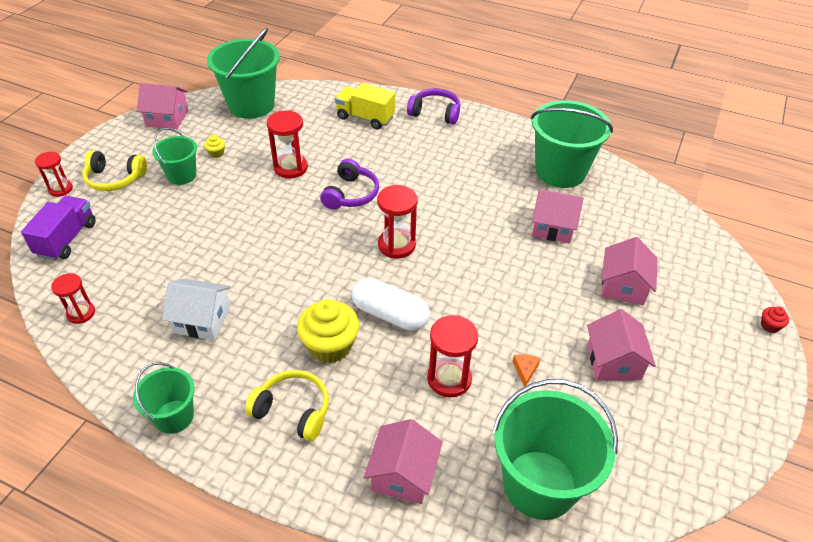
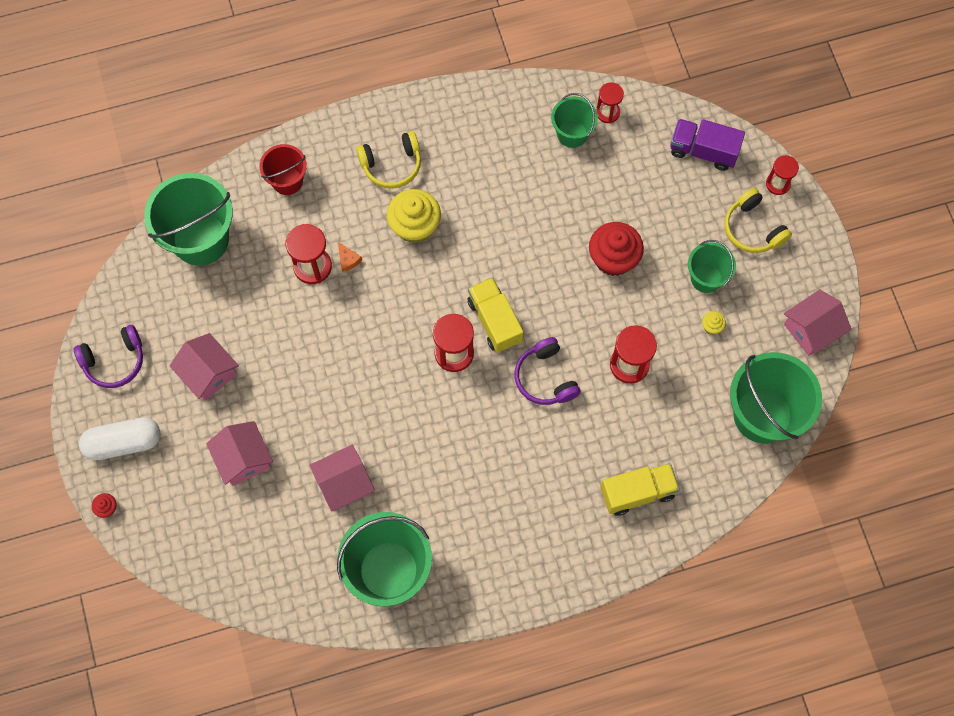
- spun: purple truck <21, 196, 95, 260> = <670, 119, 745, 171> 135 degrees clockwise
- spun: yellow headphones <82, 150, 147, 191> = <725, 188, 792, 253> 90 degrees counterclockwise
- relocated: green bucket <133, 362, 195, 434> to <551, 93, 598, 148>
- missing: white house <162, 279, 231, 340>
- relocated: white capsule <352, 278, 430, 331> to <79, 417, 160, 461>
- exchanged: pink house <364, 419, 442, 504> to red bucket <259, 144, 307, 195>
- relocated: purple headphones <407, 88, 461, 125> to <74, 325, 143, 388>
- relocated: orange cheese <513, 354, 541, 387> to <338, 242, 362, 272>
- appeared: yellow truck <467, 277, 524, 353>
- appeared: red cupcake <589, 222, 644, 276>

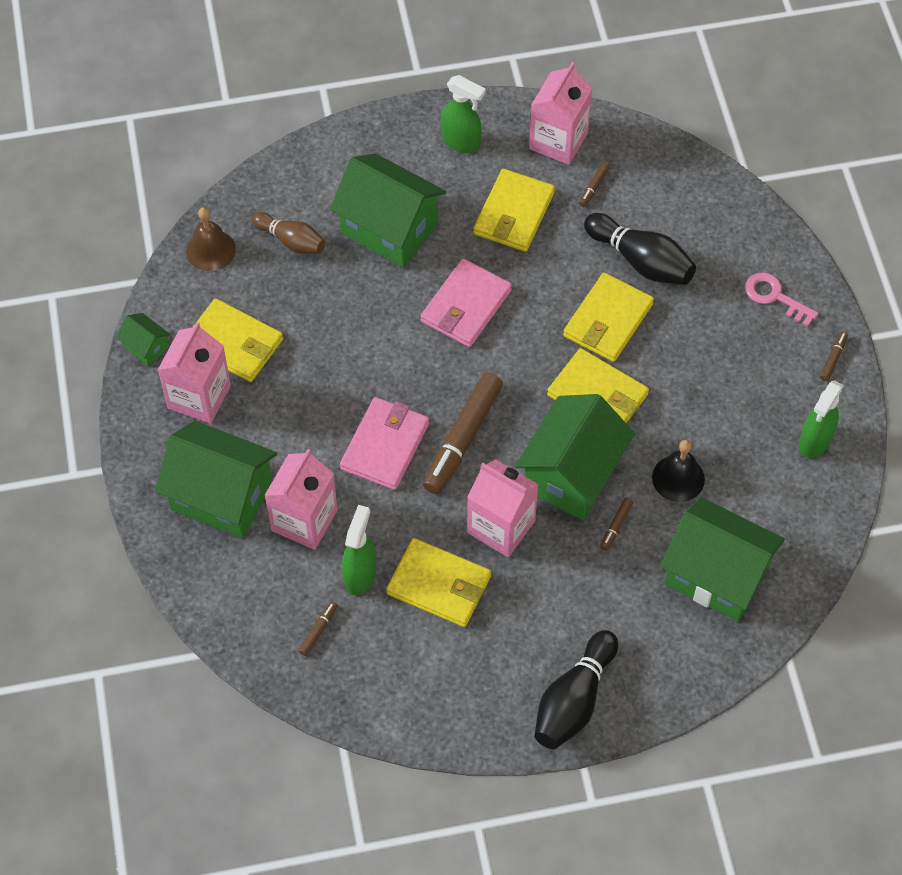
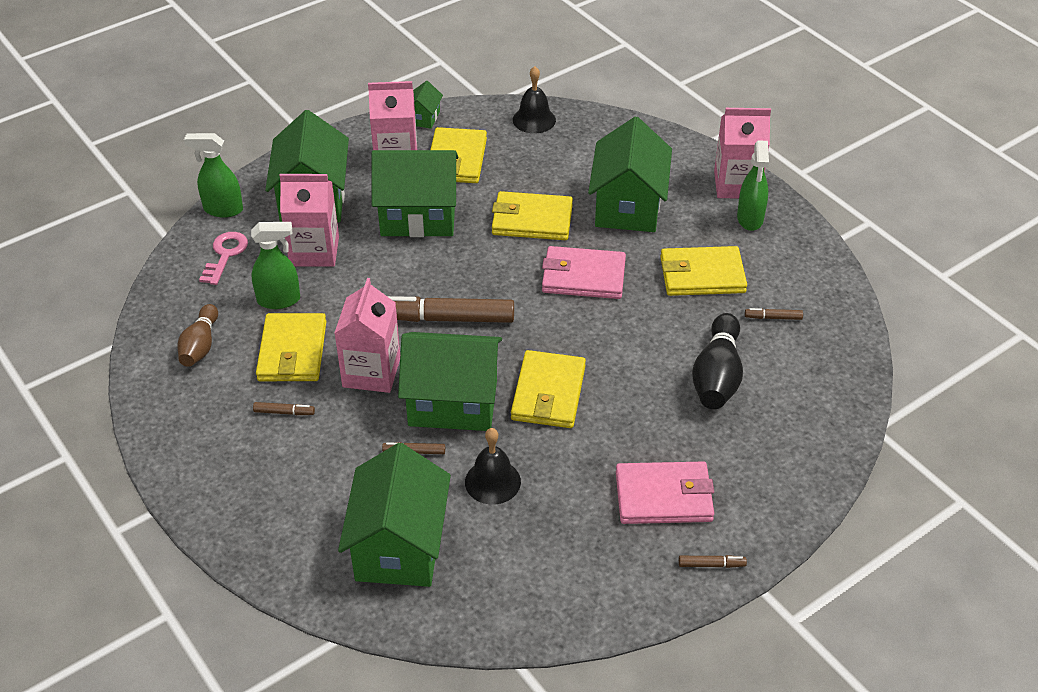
- colour: brown bell <186, 207, 236, 271> to black bell <513, 66, 556, 133>
- relocated: brown bowling pin <252, 212, 325, 254> to <177, 304, 218, 367>
- relocated: brown marker <298, 601, 338, 656> to <253, 402, 315, 415>
- relocated: pink wallet <340, 397, 429, 490> to <616, 461, 714, 524>
- relocated: pink carton <529, 62, 593, 165> to <714, 108, 771, 199>
- missing: black bowling pin <534, 630, 618, 749>
- relocated: yellow wallet <563, 273, 654, 362> to <492, 191, 573, 240>
- relocated: pink key <745, 272, 819, 327> to <199, 232, 248, 285>
- relocated: green spray bottle <799, 380, 844, 458> to <184, 133, 243, 218>
- appeared: green house <372, 150, 459, 237>

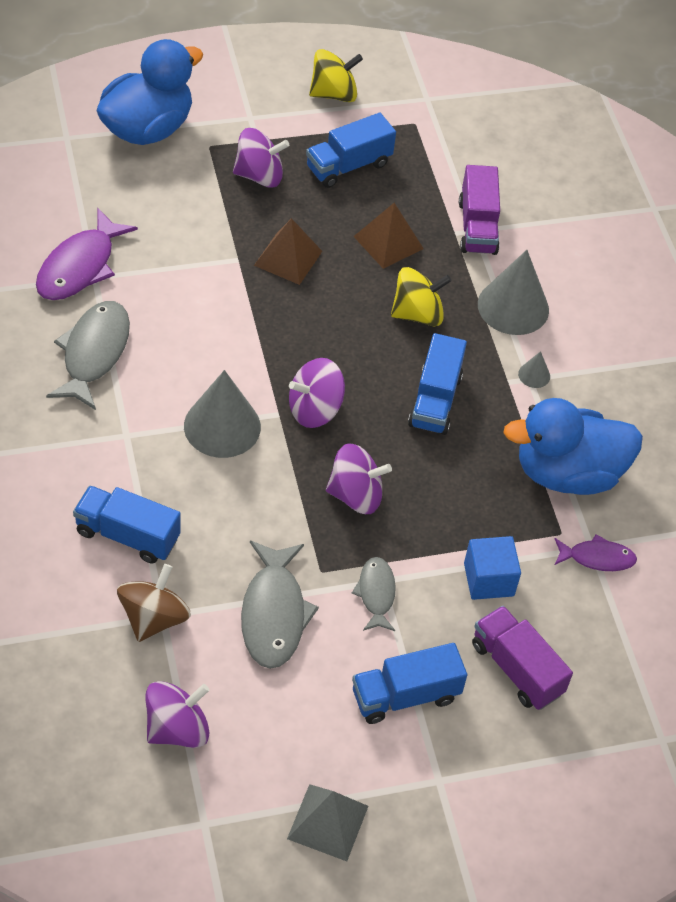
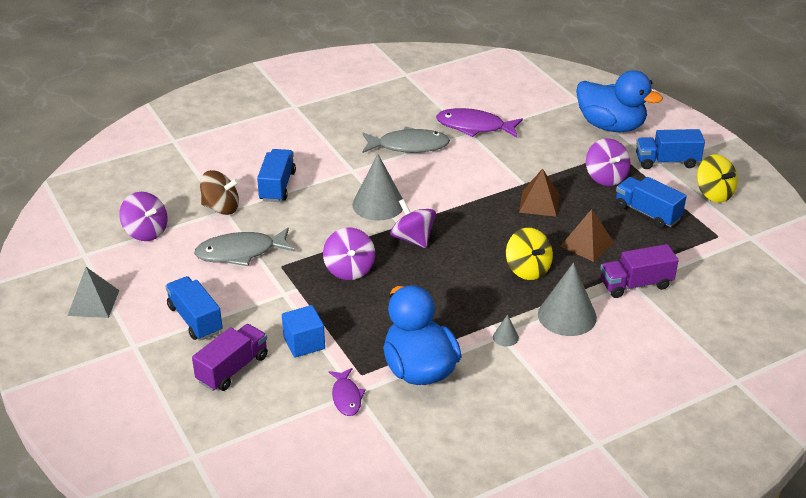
- missing: grey fish <352, 557, 396, 631>
- relocated: blue truck <408, 333, 467, 435> to <636, 129, 705, 169>

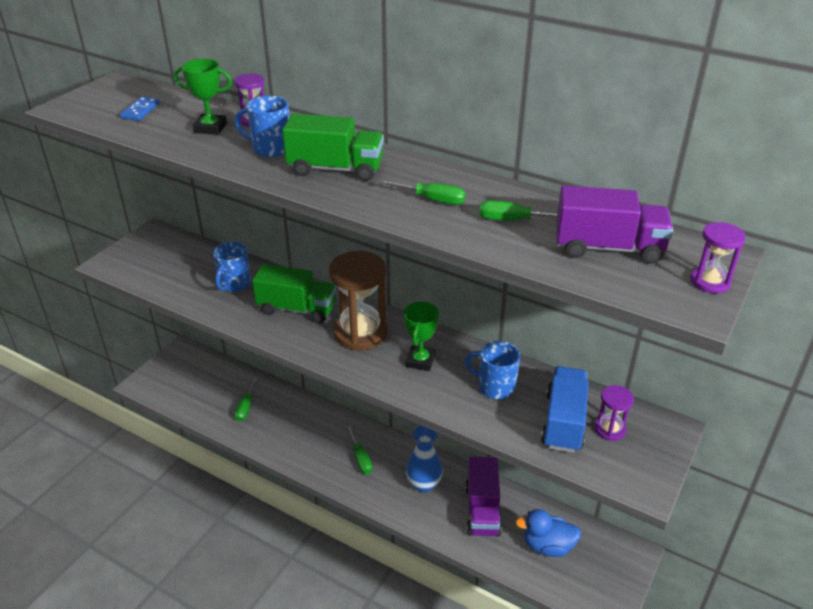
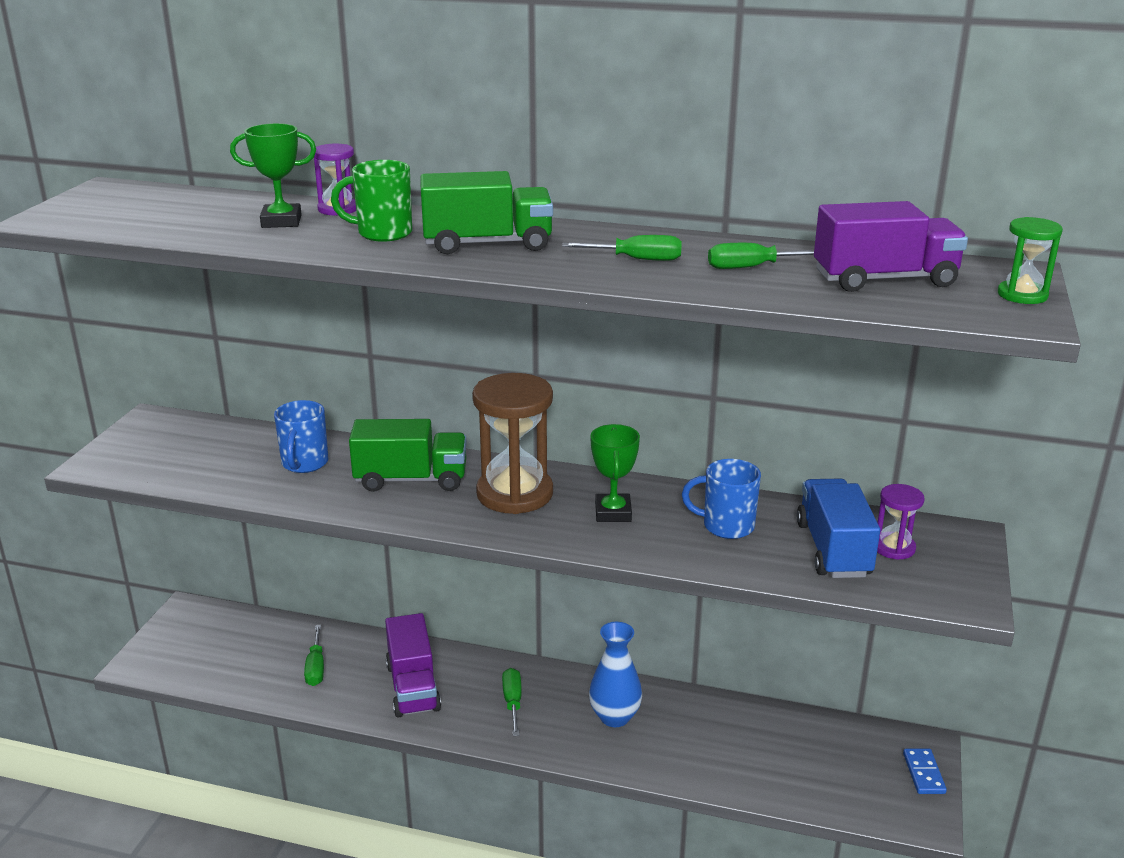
- relocated: blue domino <120, 97, 160, 121> to <903, 748, 947, 794>
- colour: blue mug <235, 96, 290, 157> to green mug <331, 160, 412, 242>
- spun: green screwdriver <347, 426, 373, 474> = <502, 668, 522, 736> 150 degrees counterclockwise
- relocated: purple truck <465, 457, 502, 537> to <385, 613, 441, 717>
- missing: blue duck <515, 509, 581, 557>
- colour: purple hourglass <690, 222, 746, 293> to green hourglass <998, 217, 1063, 304>

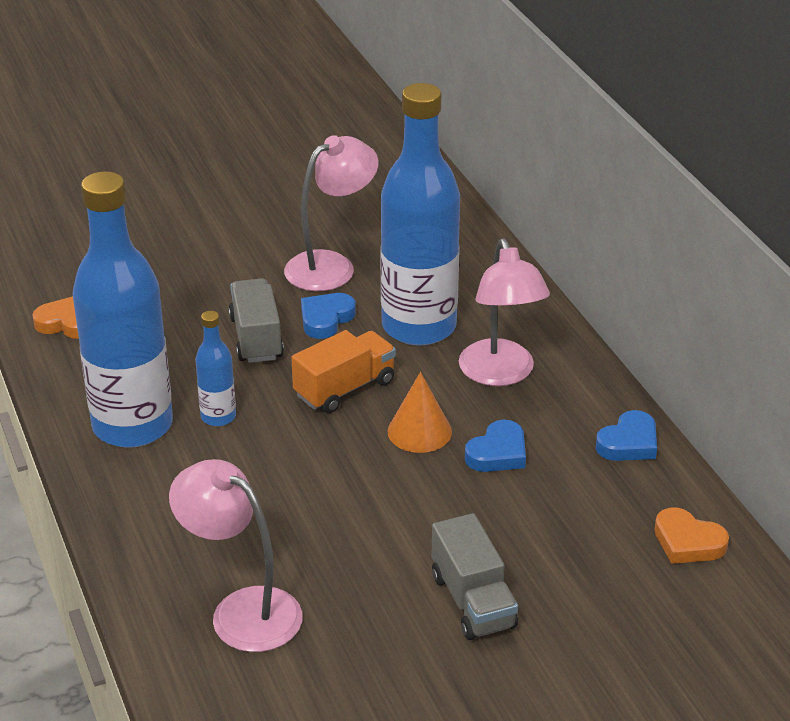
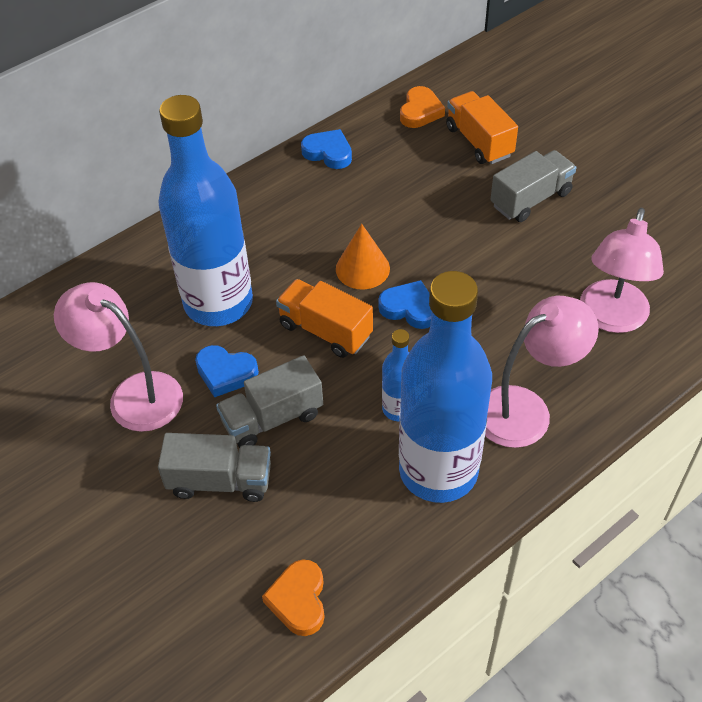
- relocated: pink lamp <459, 238, 550, 386> to <485, 296, 599, 448>
- relocated: blue heart <465, 419, 526, 472> to <378, 280, 432, 329>
- appeared: grey truck <158, 433, 271, 502>
- appeared: orange truck <446, 91, 518, 164>

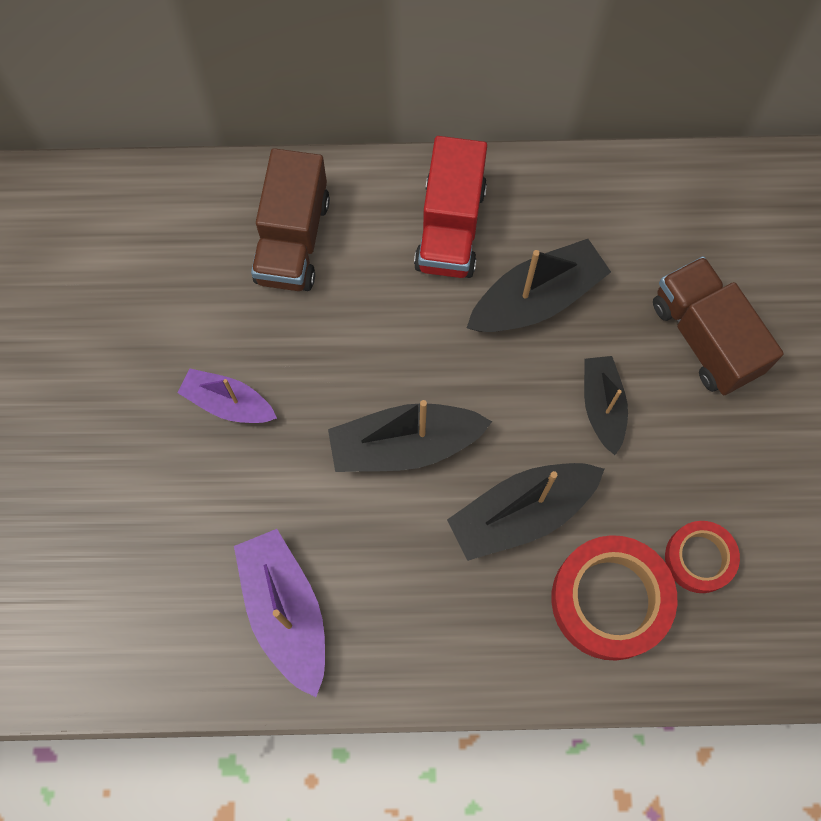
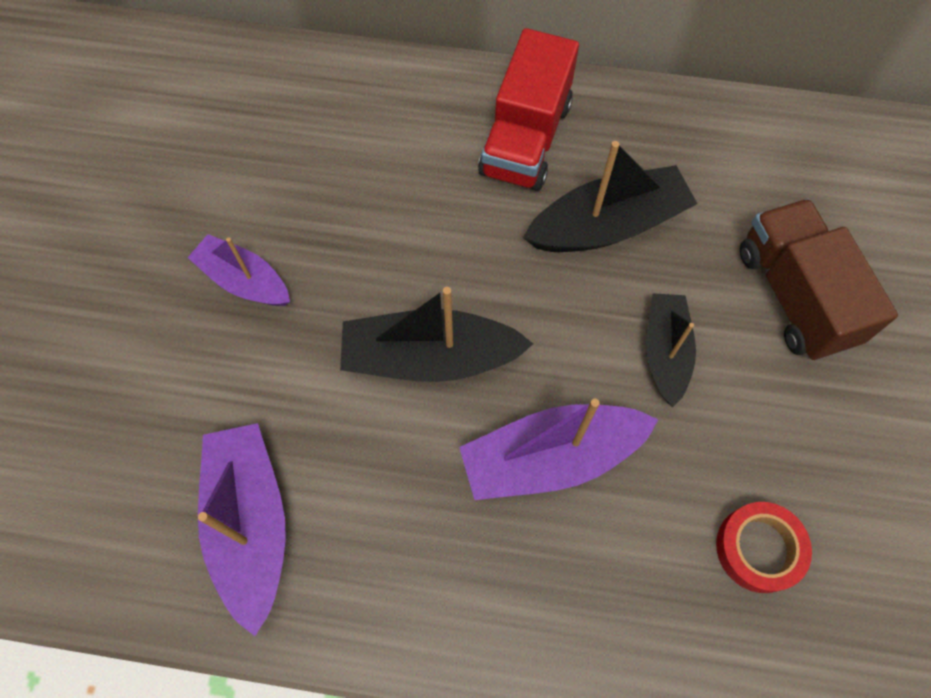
- missing: brown truck <251, 148, 330, 291>
- colour: black boat <447, 463, 604, 561> to purple boat <459, 399, 659, 500>
- missing: red tape <551, 535, 677, 661>

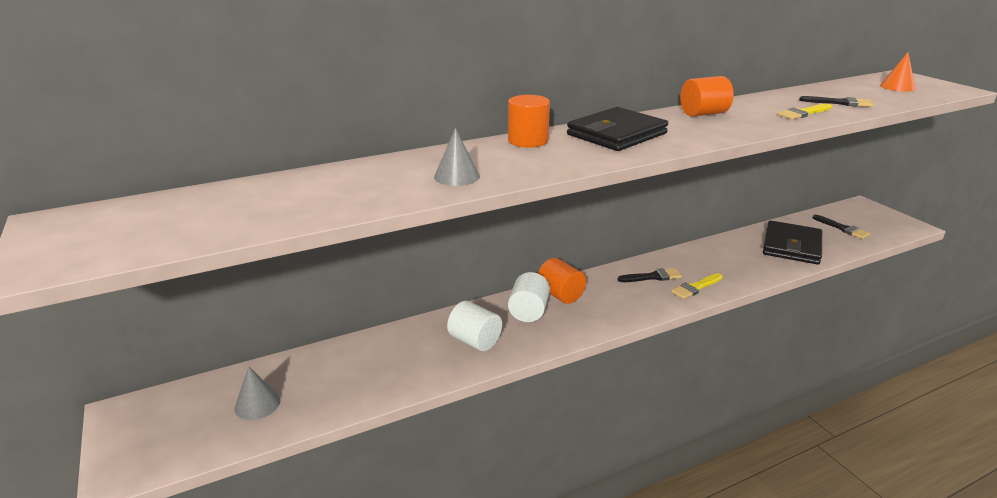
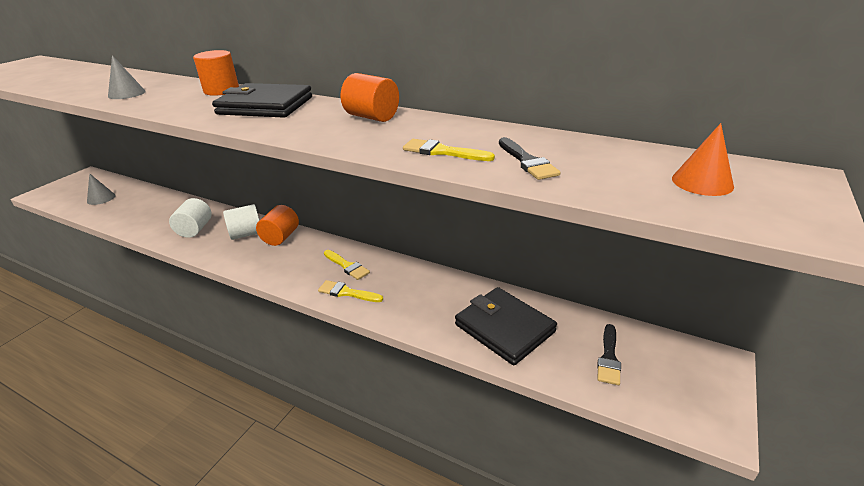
- colour: black brush <618, 268, 682, 282> to yellow brush <324, 250, 370, 280>
- spun: black wallet <763, 221, 822, 265> = <455, 287, 557, 365> 60 degrees clockwise

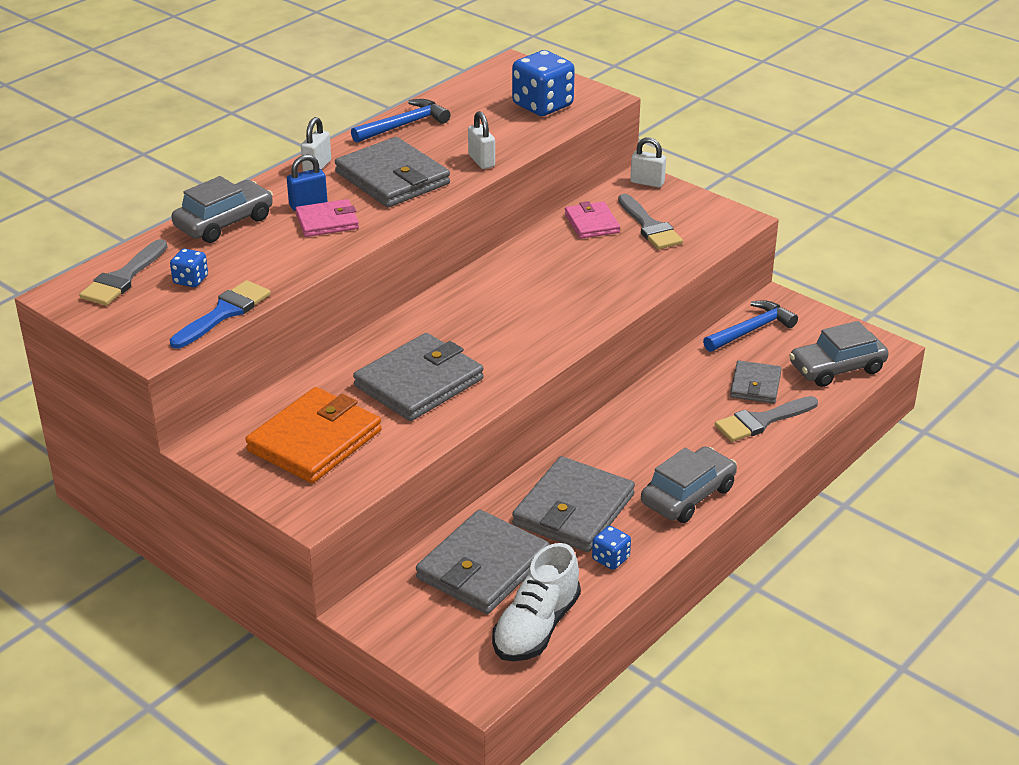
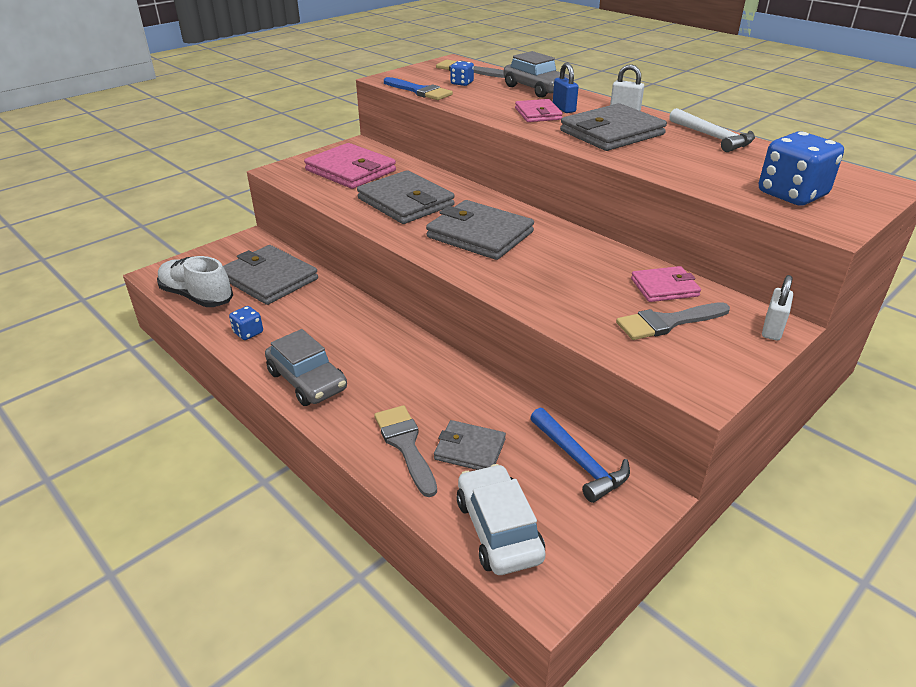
- colour: orange wallet <245, 387, 382, 483> to pink wallet <304, 143, 396, 189>
- colour: blue hammer <351, 99, 451, 143> to white hammer <669, 108, 755, 152>
- missing: white padlock <468, 111, 495, 169>
- relocated: grey wallet <512, 456, 635, 552> to <426, 200, 534, 260>
- colour: grey car <789, 321, 889, 387> to white car <456, 464, 545, 575>

